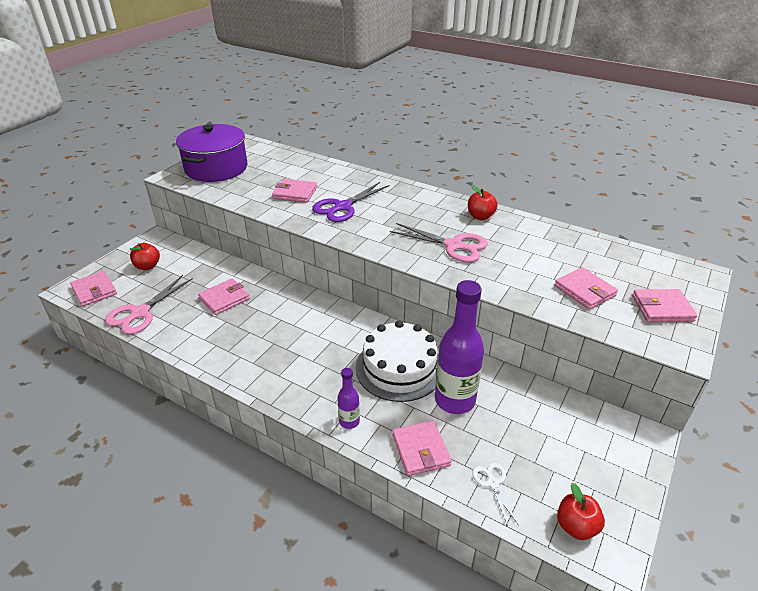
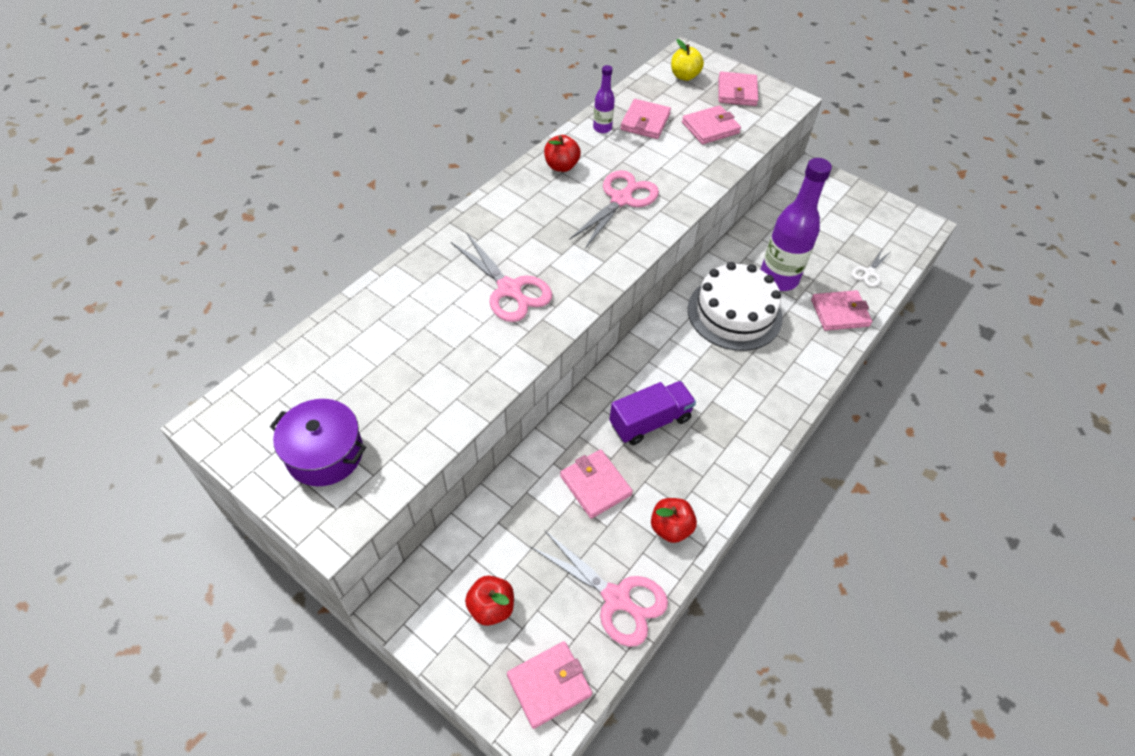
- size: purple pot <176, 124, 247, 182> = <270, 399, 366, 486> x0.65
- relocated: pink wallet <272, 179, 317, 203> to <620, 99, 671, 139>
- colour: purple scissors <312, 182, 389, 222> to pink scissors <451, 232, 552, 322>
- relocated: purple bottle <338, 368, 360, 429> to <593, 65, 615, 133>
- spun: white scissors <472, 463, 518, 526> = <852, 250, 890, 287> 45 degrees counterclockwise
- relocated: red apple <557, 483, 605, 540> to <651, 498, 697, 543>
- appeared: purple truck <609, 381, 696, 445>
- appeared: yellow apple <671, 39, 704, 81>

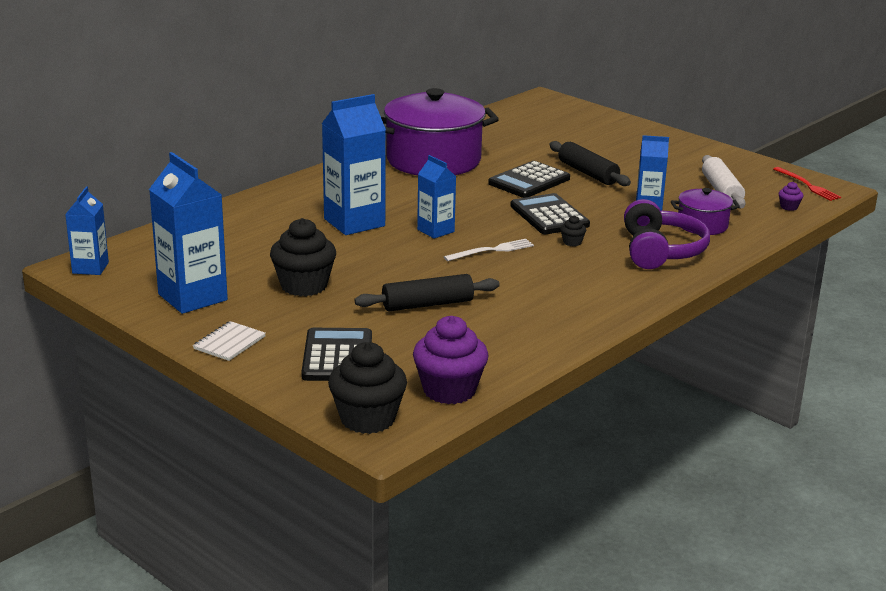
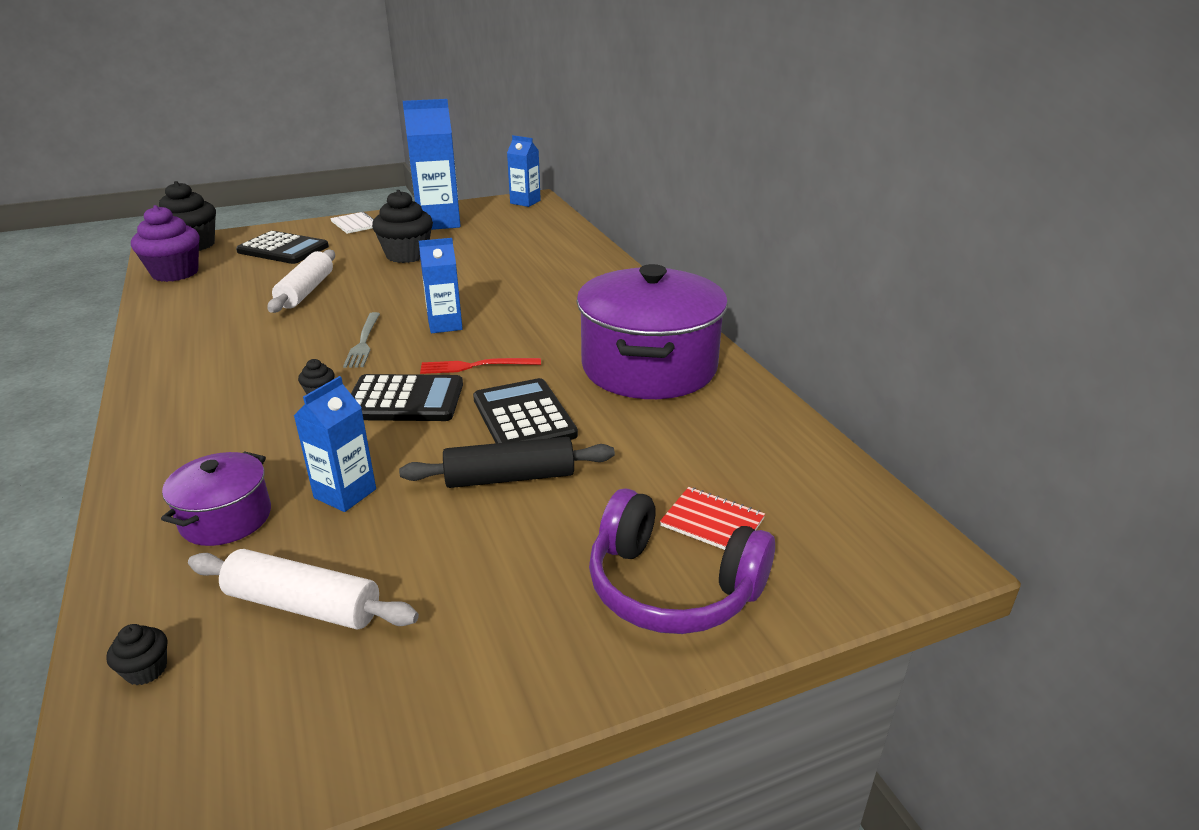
- missing: blue carton <322, 94, 386, 235>
- colour: black rolling pin <355, 274, 500, 311> to white rolling pin <267, 249, 335, 313>
- colour: white fork <444, 239, 534, 261> to grey fork <343, 312, 380, 368>
- relocated: purple headphones <624, 199, 710, 269> to <589, 488, 775, 634>
- relocated: red fork <773, 167, 841, 201> to <420, 358, 541, 374>
- colour: purple cupcake <778, 182, 803, 211> to black cupcake <106, 624, 167, 685>
- appeared: red notebook <660, 487, 765, 550>

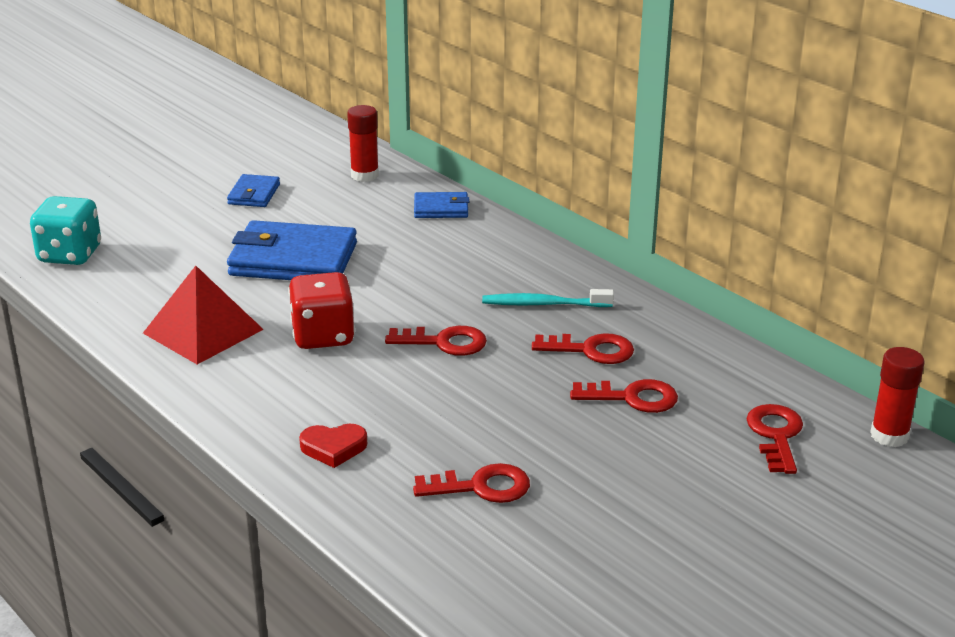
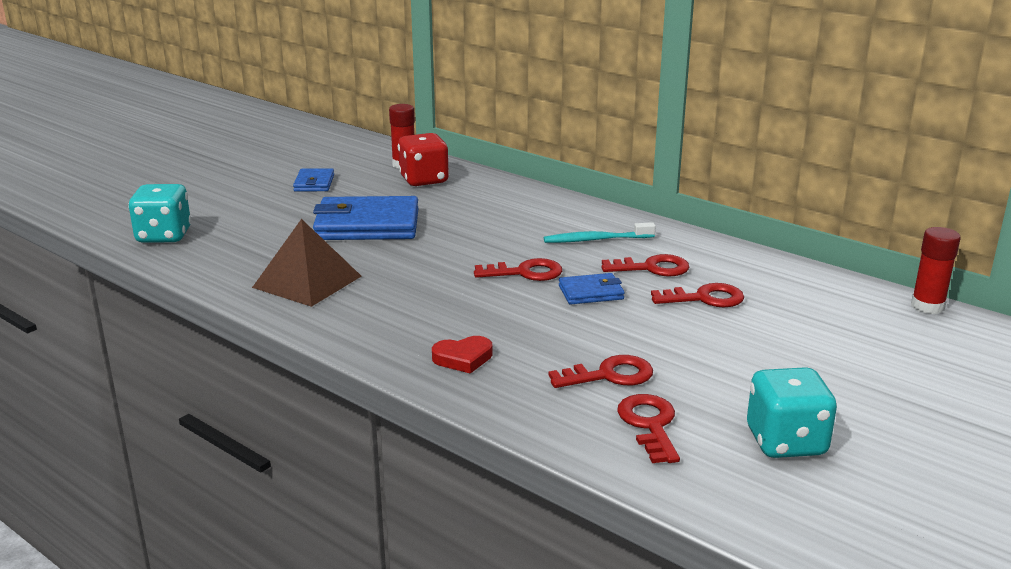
- colour: red pyramid <143, 266, 264, 364> to brown pyramid <252, 219, 362, 307>
- relocated: red dice <288, 272, 355, 349> to <398, 133, 449, 186>
- relocated: blue wallet <414, 192, 469, 218> to <559, 273, 625, 304>
- relocated: red key <746, 404, 803, 474> to <617, 394, 680, 463>
- appeared: turquoise dice <747, 367, 837, 458>

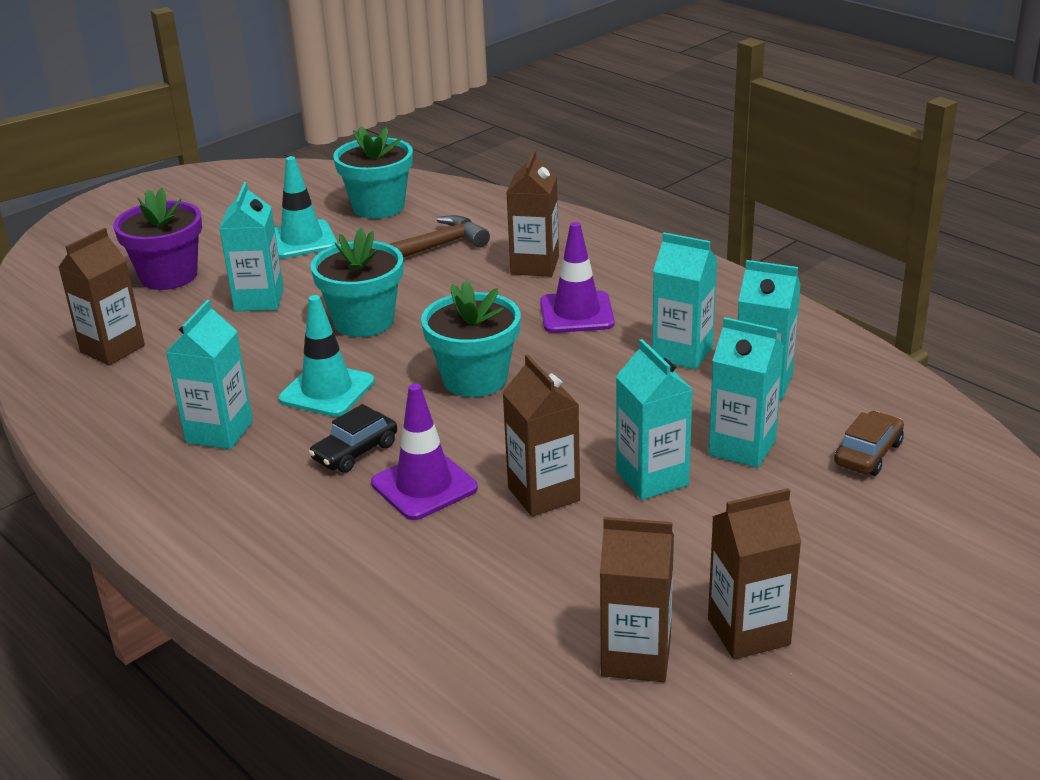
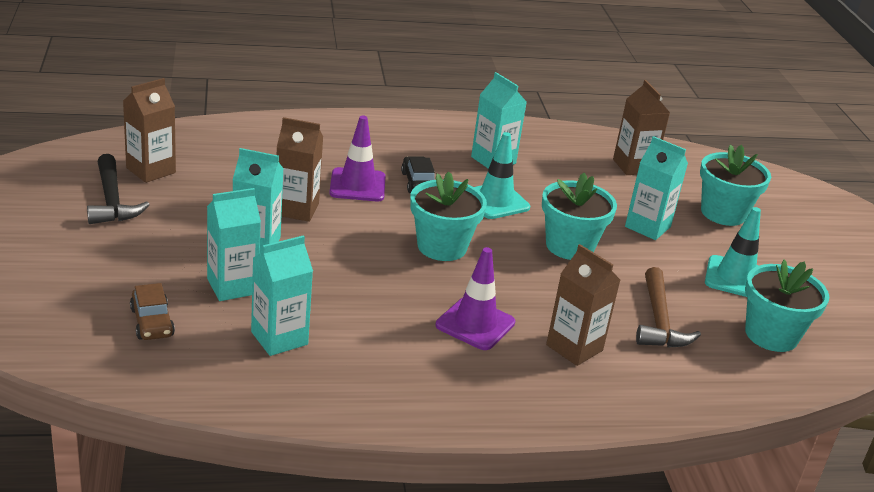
- colour: purple flower pot <113, 188, 202, 290> to turquoise flower pot <700, 144, 771, 226>
- missing: turquoise carton <652, 232, 717, 370>
- exchanged: brown carton <708, 488, 801, 659> to black hammer <87, 154, 150, 224>

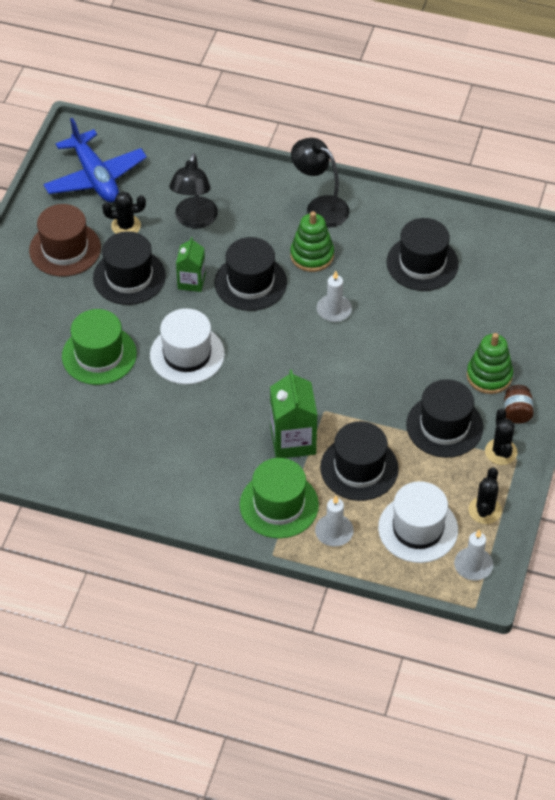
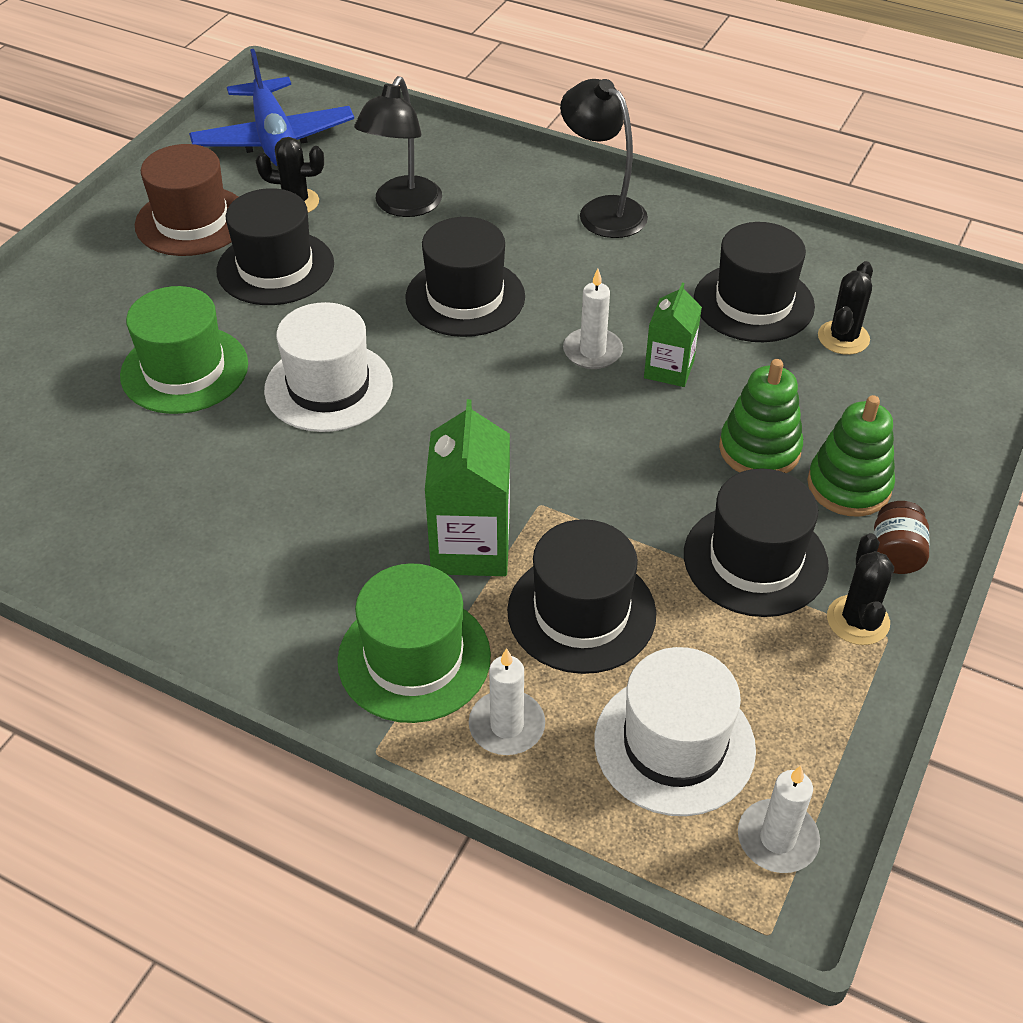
- relocated: green carton <176, 237, 205, 292> to <644, 283, 702, 387>
- relocated: green stacking toy <290, 211, 334, 272> to <719, 359, 803, 473>
- relocated: black cactus <469, 467, 502, 524> to <818, 261, 873, 355>

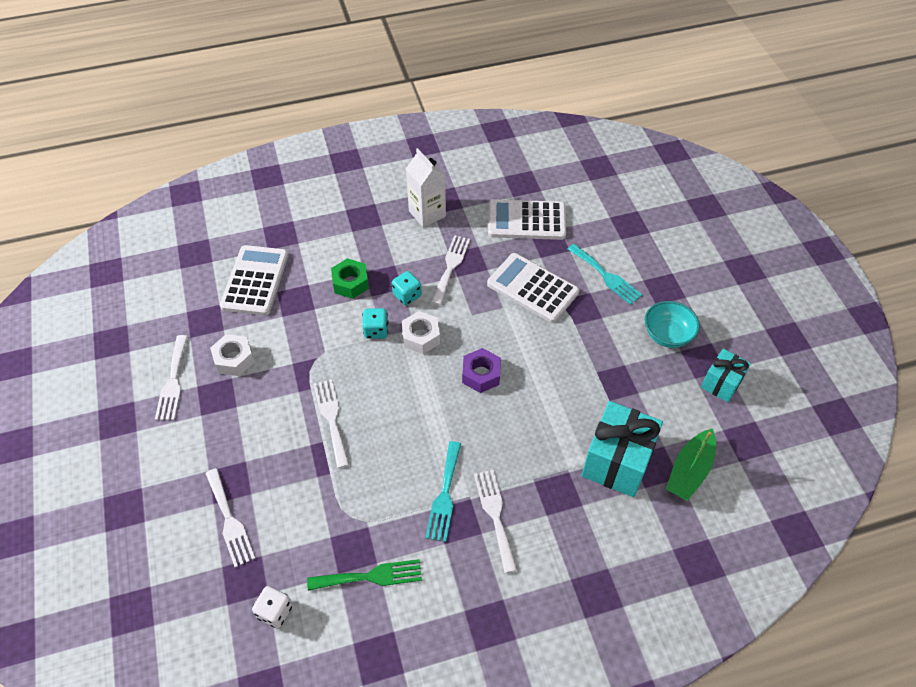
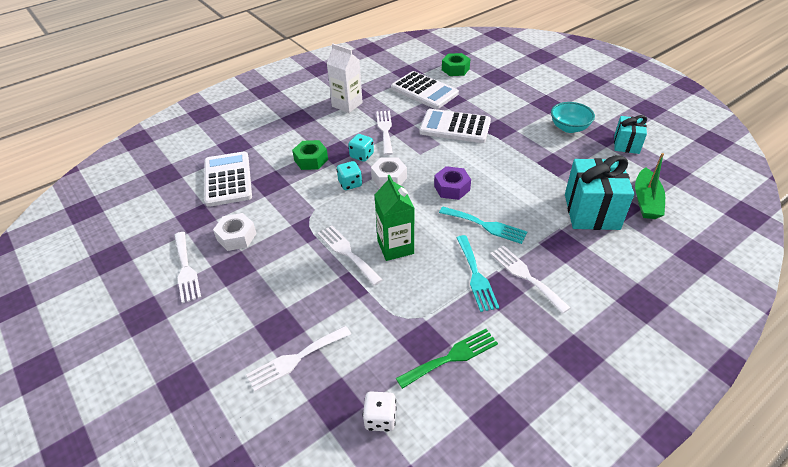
- spun: white fork <205, 468, 255, 567> = <246, 326, 351, 391> 105 degrees clockwise
- spun: white calculator <488, 199, 566, 240> = <391, 71, 459, 109> 120 degrees counterclockwise
- relocated: turquoise fork <568, 244, 642, 305> to <439, 207, 527, 244>
- appeared: green carton <375, 175, 414, 261>
- appeared: green nut <442, 53, 470, 76>

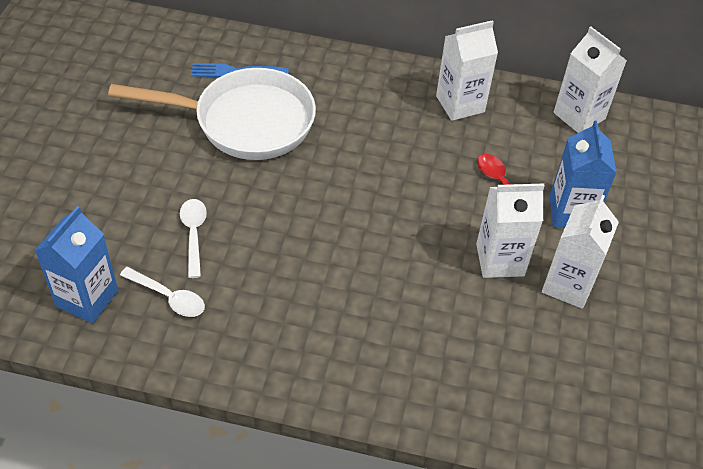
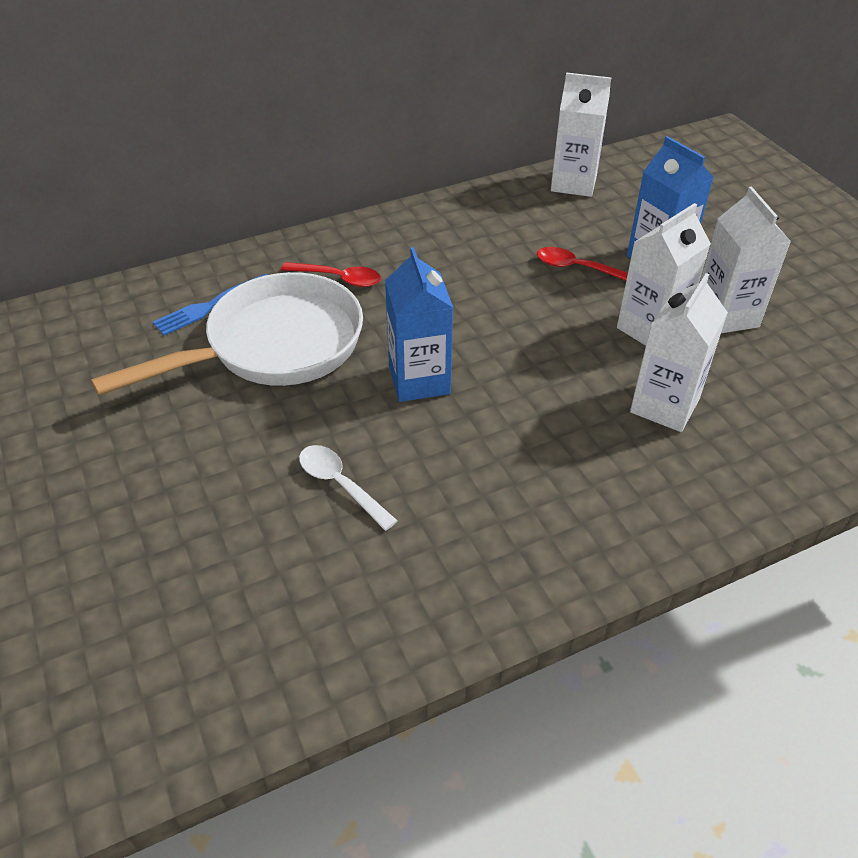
- relocated: blue carton <34, 206, 118, 323> to <385, 247, 453, 402>
- missing: white spoon <120, 267, 205, 317>
- relocated: white carton <436, 20, 498, 121> to <630, 273, 728, 432>
- appeared: red spoon <281, 262, 381, 287>

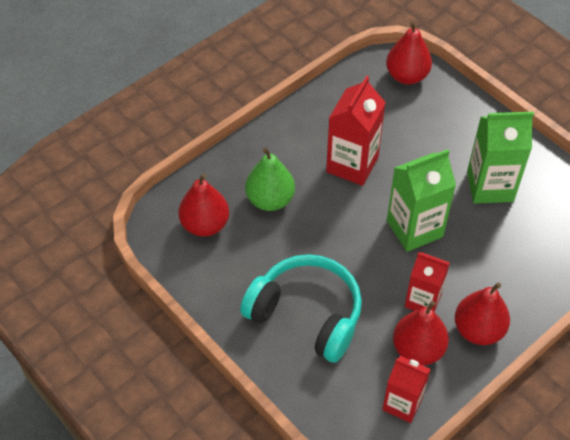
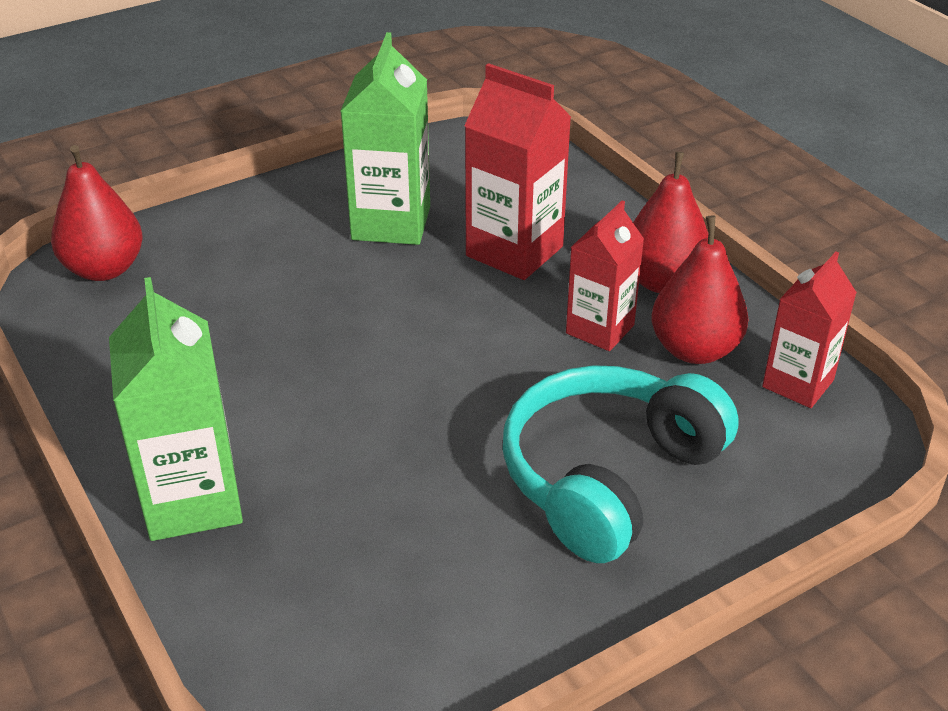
- missing: red pear <178, 173, 229, 237>
- missing: green pear <245, 147, 295, 211>
- relocated: red carton <326, 76, 386, 186> to <464, 63, 571, 280>
- relocated: green carton <387, 149, 456, 252> to <109, 277, 243, 541>

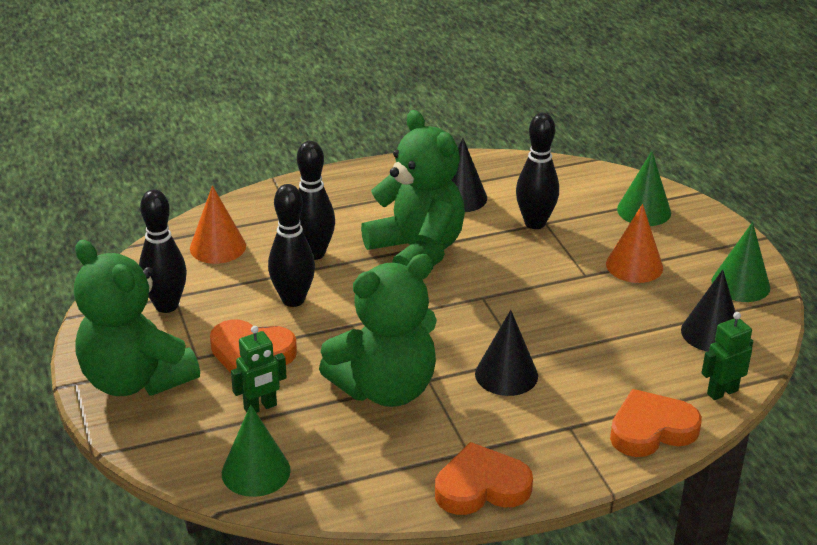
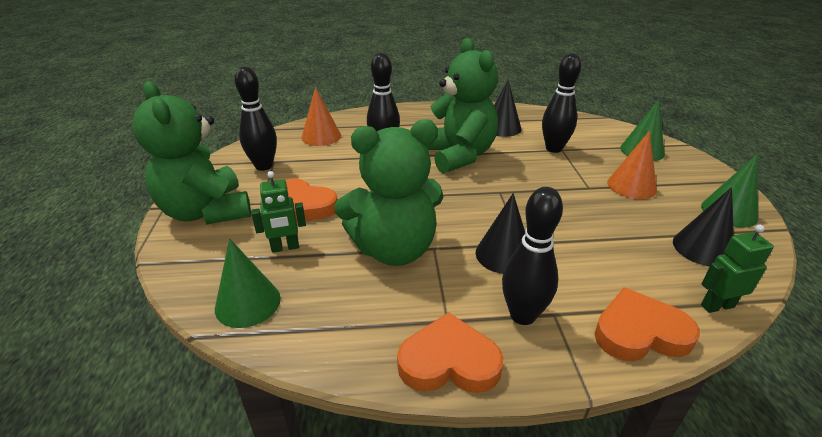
- relocated: black bowling pin <268, 184, 315, 307> to <502, 187, 563, 325>

